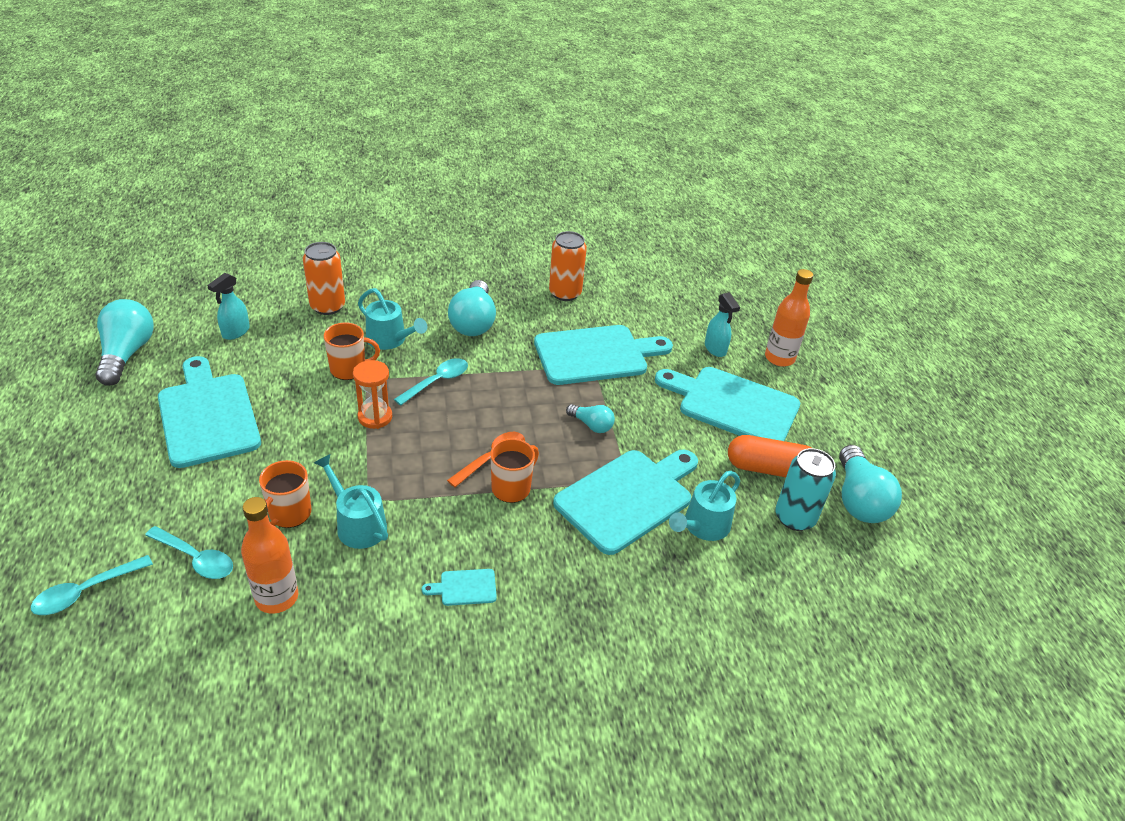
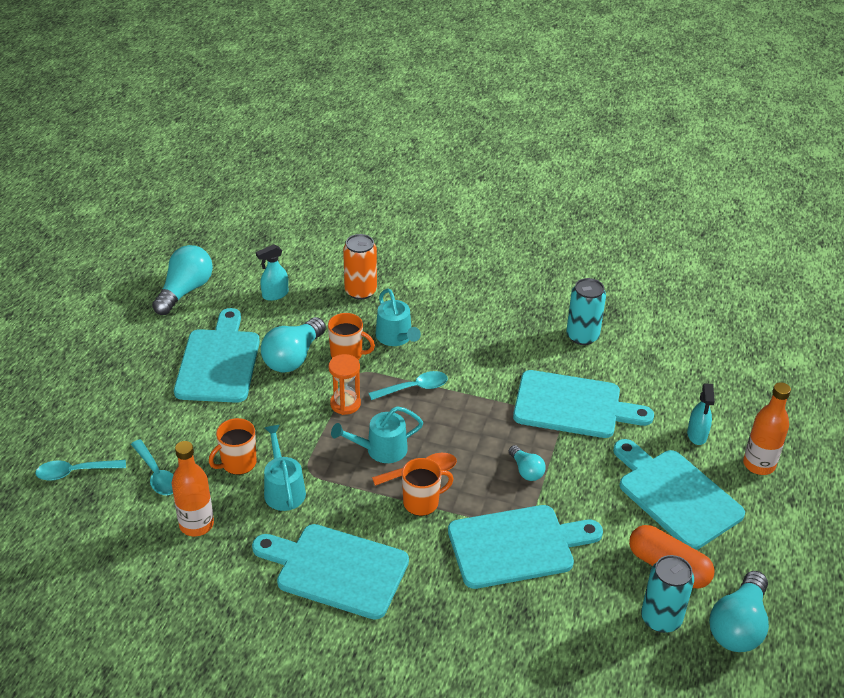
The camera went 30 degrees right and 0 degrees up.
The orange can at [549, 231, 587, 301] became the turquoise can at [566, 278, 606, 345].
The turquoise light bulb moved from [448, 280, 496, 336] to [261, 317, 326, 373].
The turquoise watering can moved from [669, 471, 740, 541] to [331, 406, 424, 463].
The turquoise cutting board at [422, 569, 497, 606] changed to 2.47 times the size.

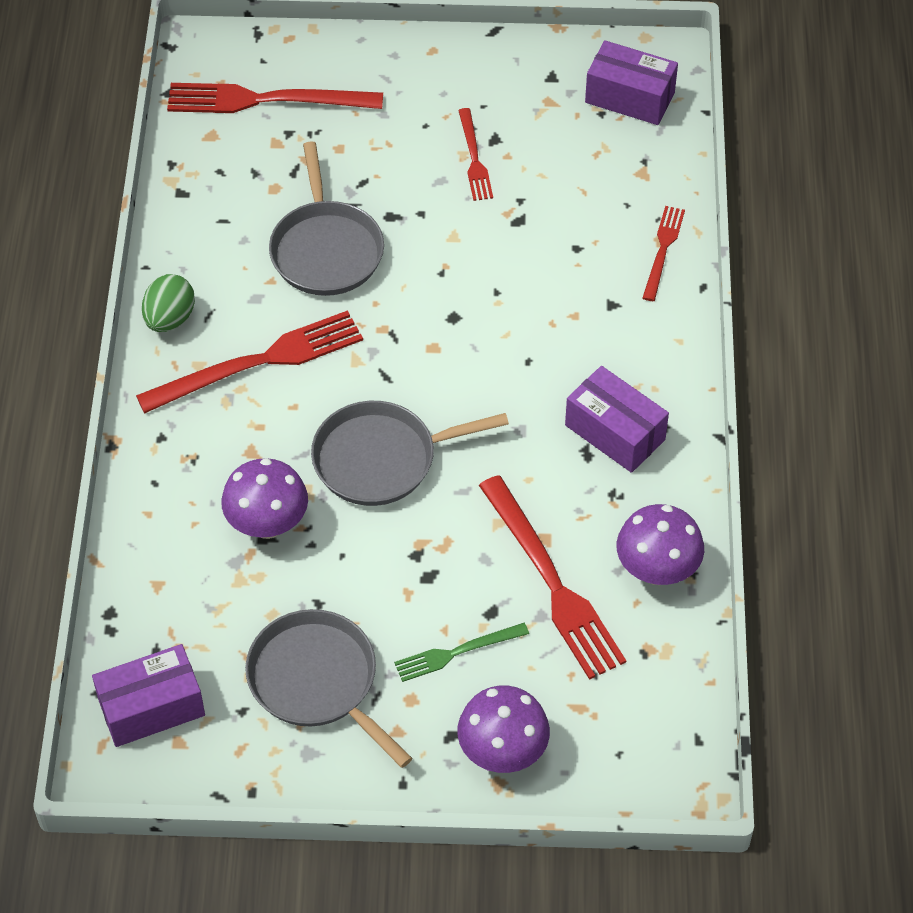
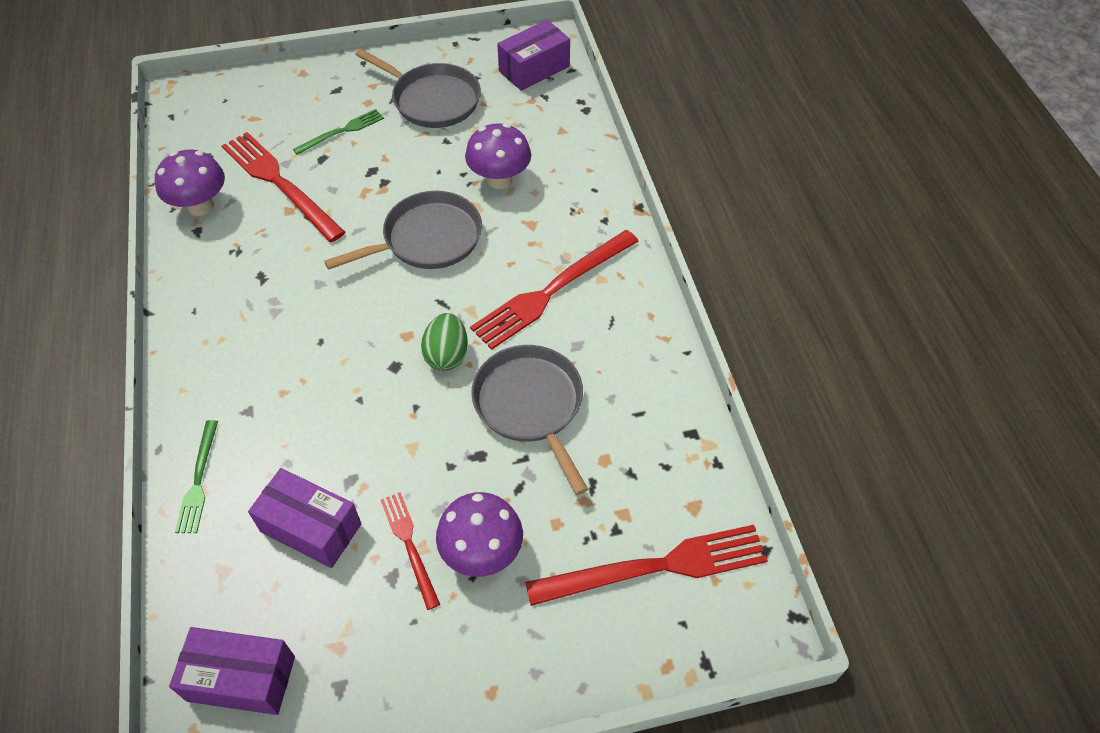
The camera went 165 degrees right and 0 degrees up.
The red fork at [643, 206, 685, 301] became the green fork at [175, 420, 218, 533].
The green egg moved from [142, 274, 195, 332] to [421, 313, 468, 371].
The purple box moved from [565, 366, 669, 473] to [248, 468, 361, 568].
The purple mushroom moved from [457, 685, 550, 773] to [436, 492, 523, 577].

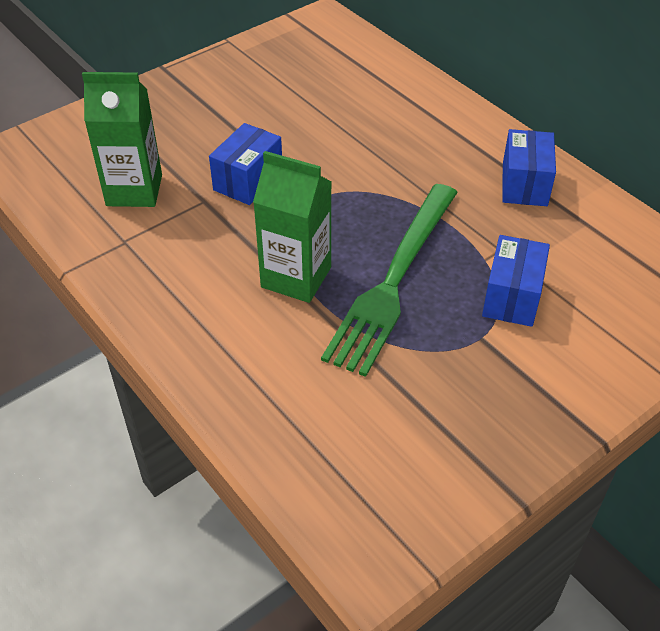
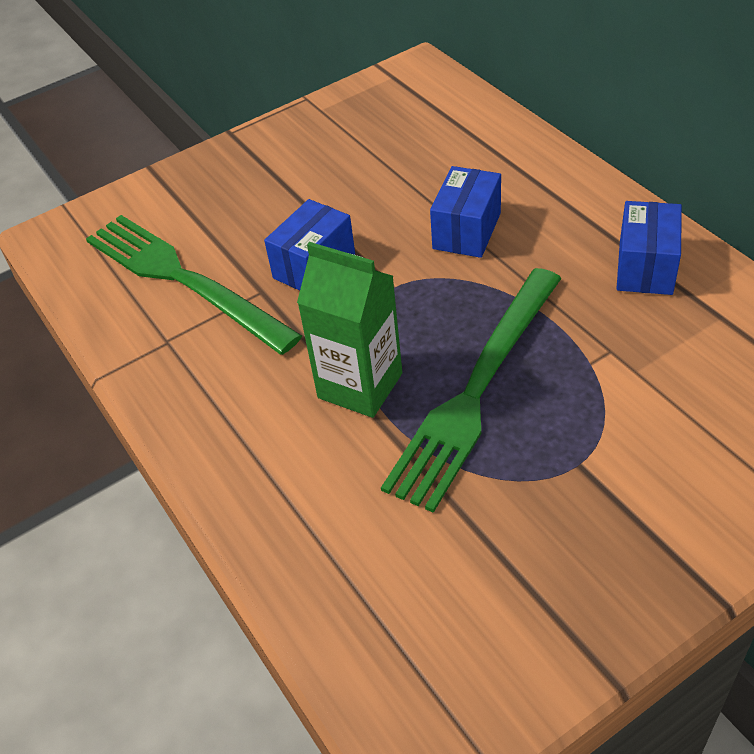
The camera went 10 degrees right and 0 degrees up.
The green carton at [82, 72, 162, 207] was replaced by the green fork at [86, 215, 302, 355].
The blue box moved from [482, 235, 550, 327] to [430, 166, 501, 258].

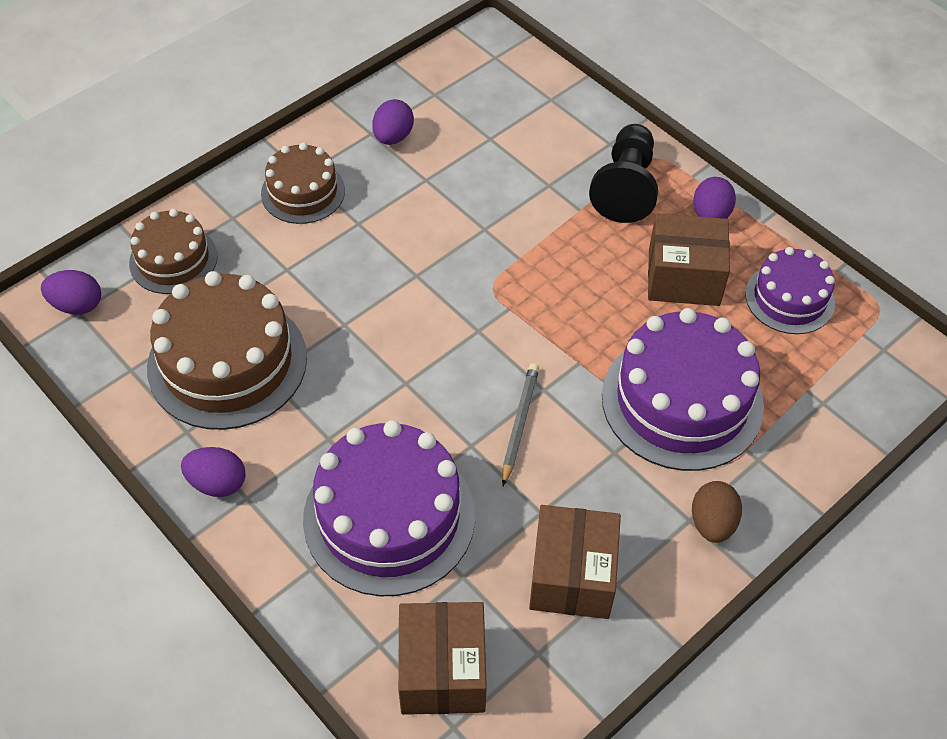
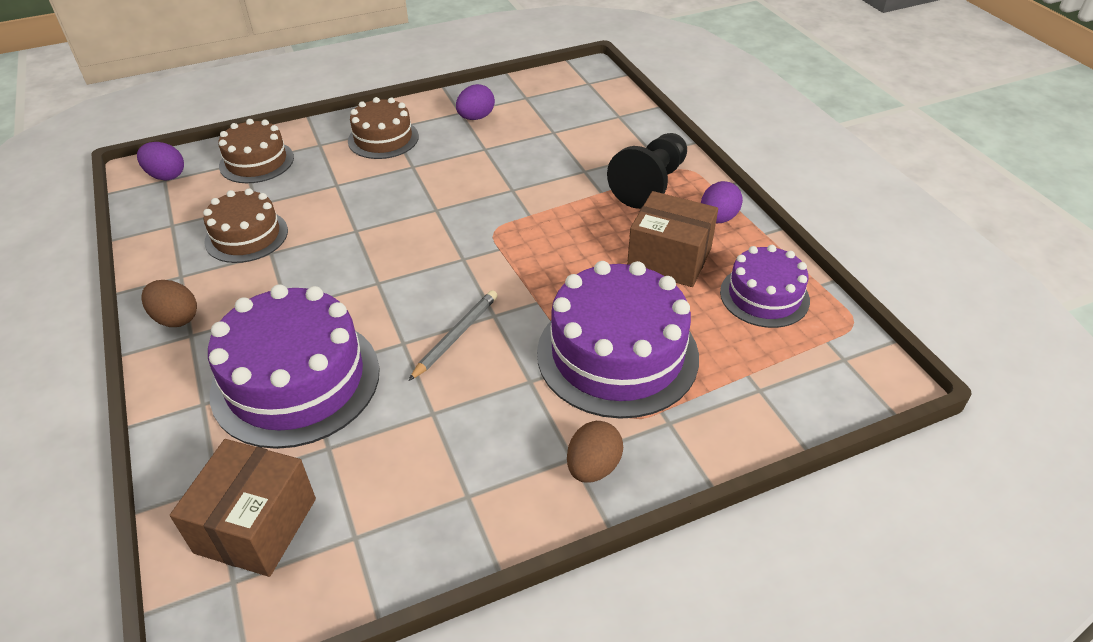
The camera went 20 degrees right and 10 degrees down.
The brown cake at [147, 271, 307, 430] changed to 0.58 times the size.
The purple egg at [181, 447, 246, 497] became the brown egg at [141, 280, 197, 327].
The brown box at [529, 505, 621, 619] disappeared.

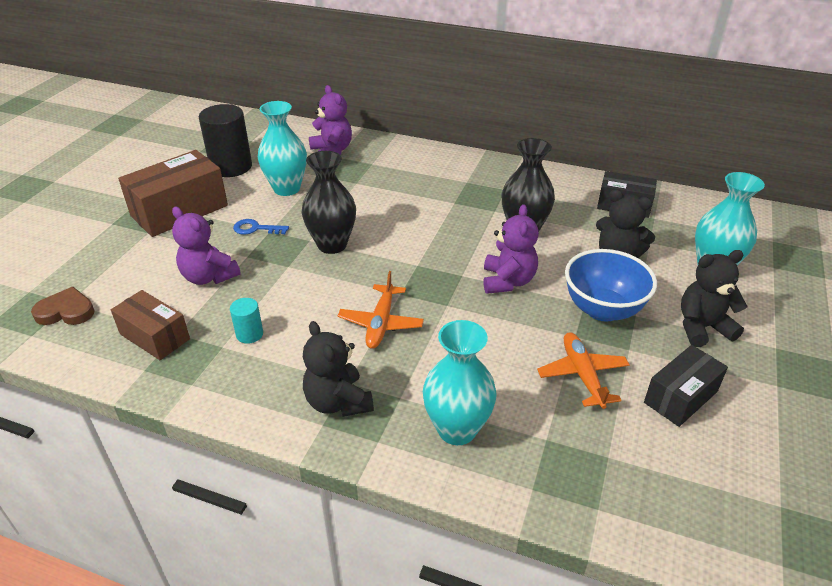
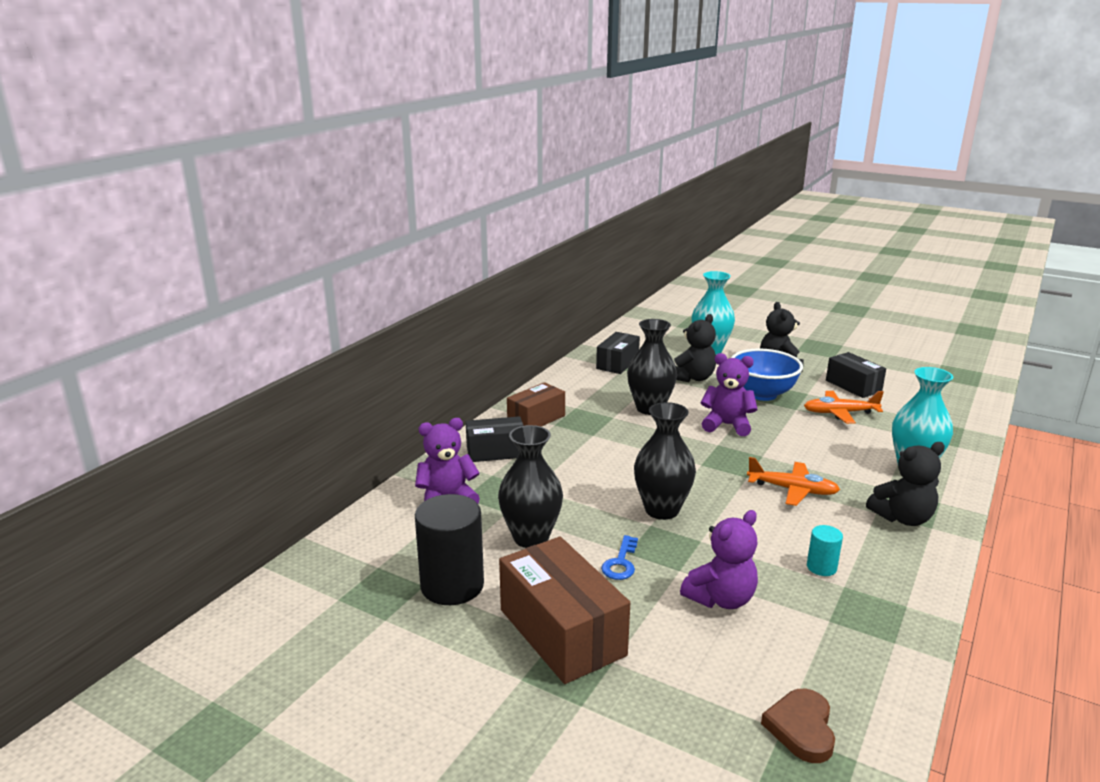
The camera went 80 degrees left and 15 degrees down.
The turquoise vase at [258, 101, 307, 196] became the black vase at [498, 425, 563, 548].
The brown box moved from [111, 290, 190, 360] to [507, 382, 565, 427].
The black box at [466, 416, 523, 462] appeared.

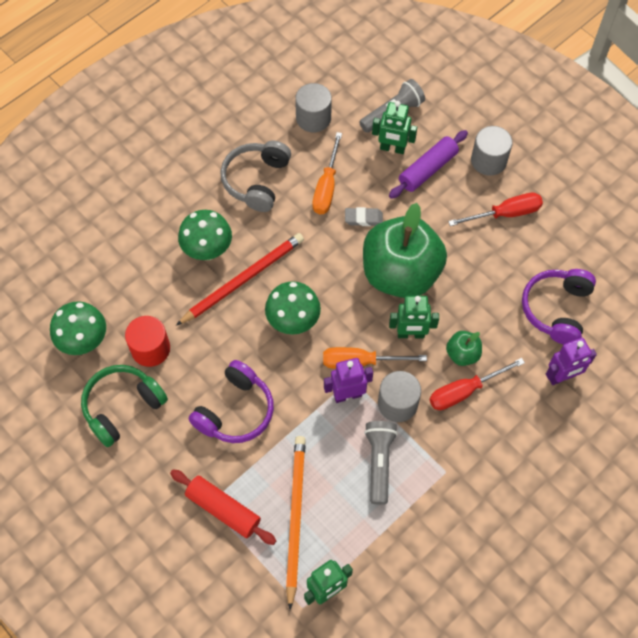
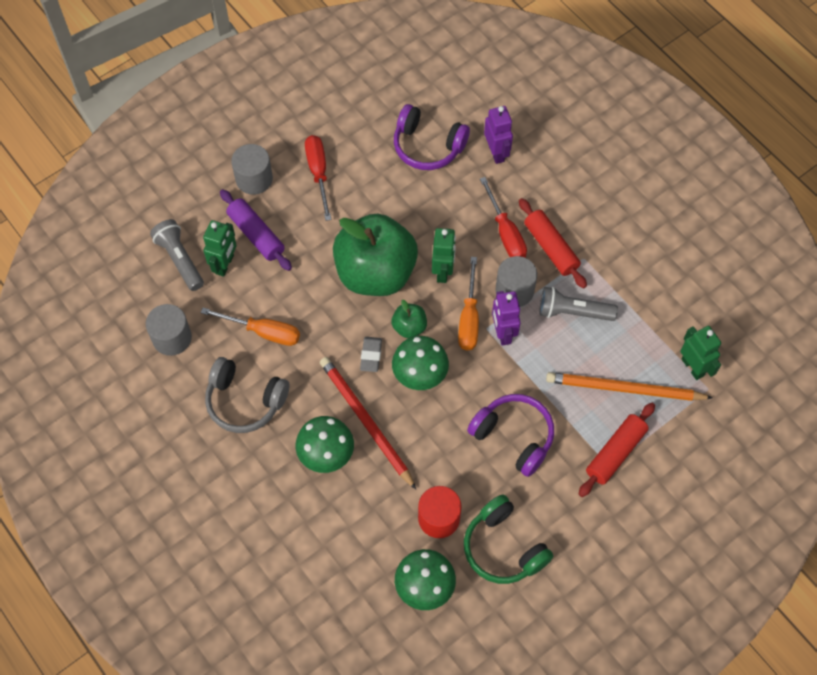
The camera went 85 degrees left and 0 degrees up.
The grey eraser moved from [345, 207, 383, 226] to [360, 337, 382, 372].
The green apple moved from [446, 331, 482, 366] to [391, 300, 427, 338].
The red rolling pin at [519, 198, 587, 288] appeared.

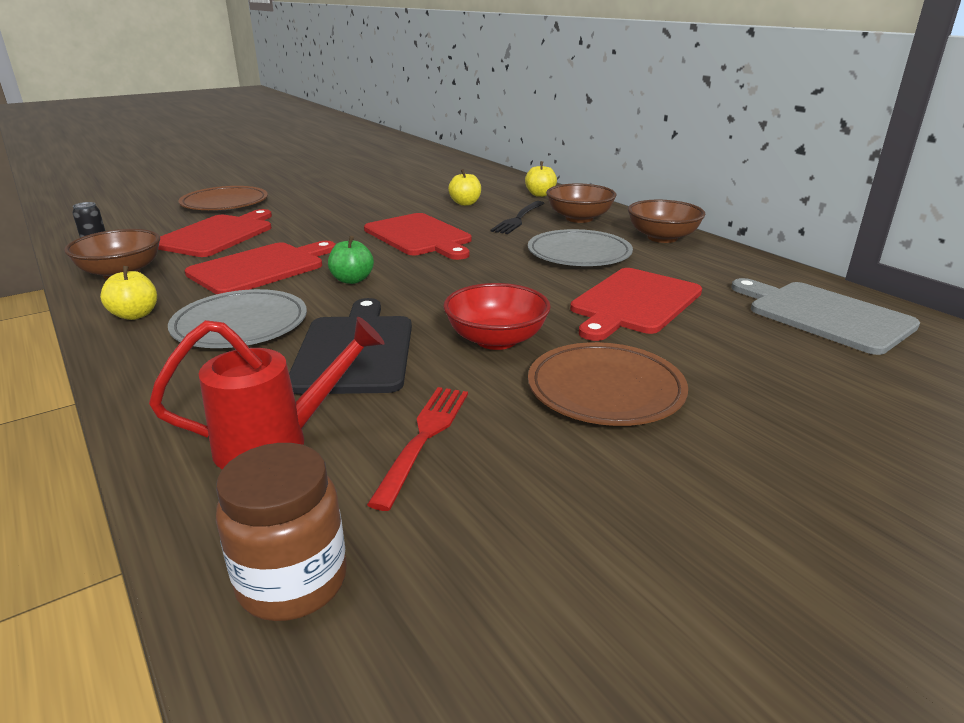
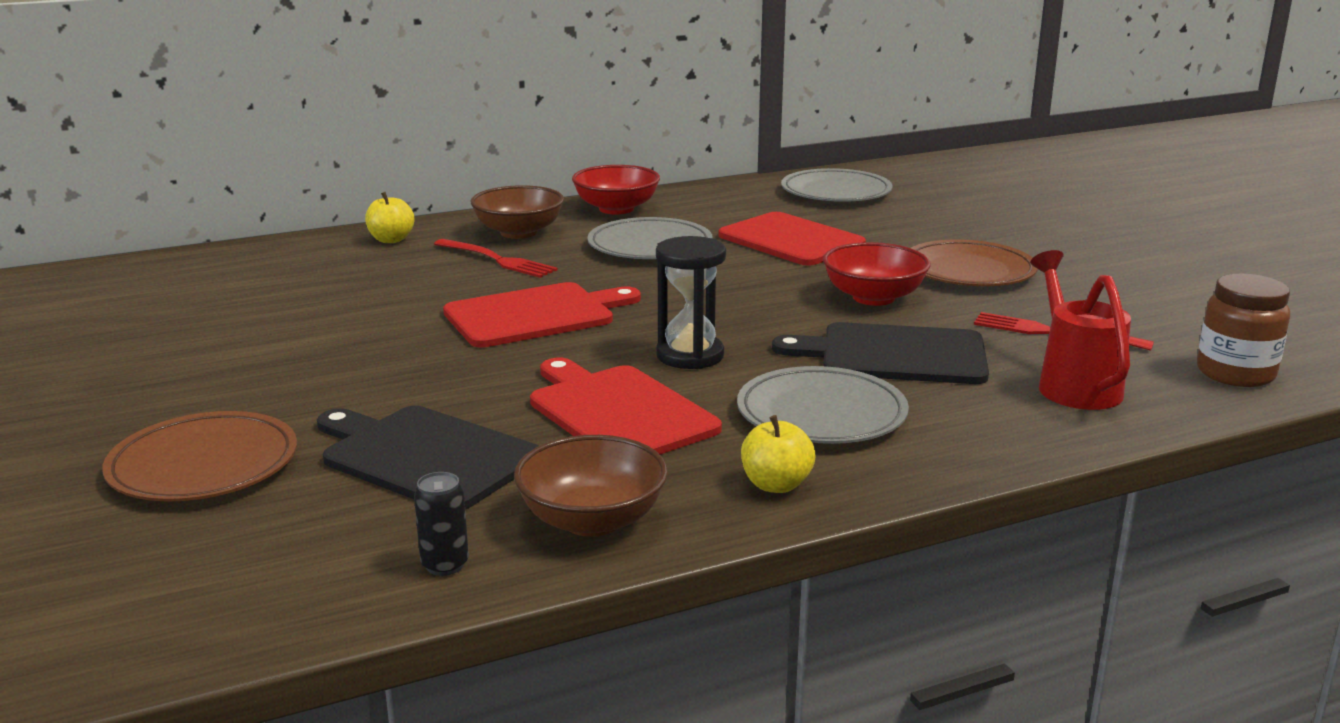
The camera went 80 degrees left and 5 degrees down.
The yellow apple at [448, 169, 481, 206] disappeared.
The brown bowl at [628, 200, 706, 243] became the red bowl at [572, 165, 660, 214].
The black fork at [490, 201, 545, 234] became the red fork at [434, 239, 558, 278].
The red cutting board at [158, 209, 272, 257] became the black cutting board at [317, 406, 538, 510].
The green apple at [328, 236, 374, 284] was replaced by the black hourglass at [656, 236, 726, 369].
The grey cutting board at [731, 278, 920, 355] was replaced by the grey plate at [781, 168, 893, 202].

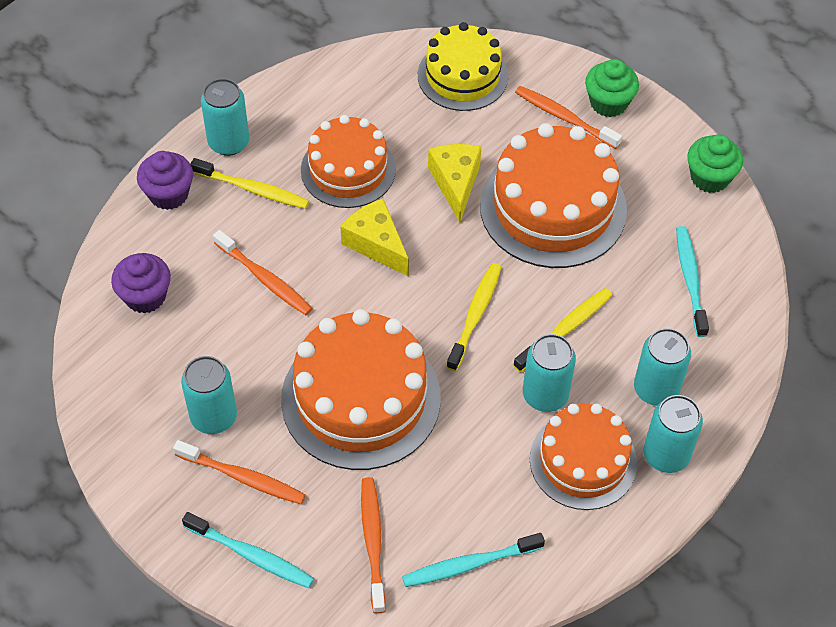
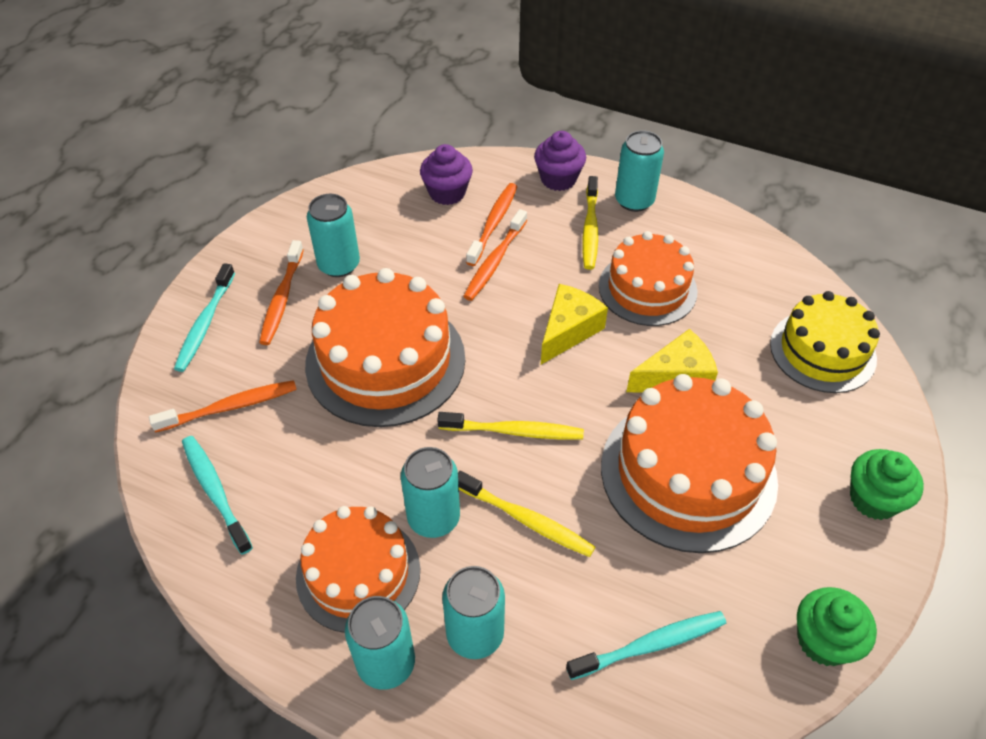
The camera went 75 degrees right and 5 degrees down.
The orange toothbrush moved from [515, 86, 622, 149] to [466, 183, 517, 266].

